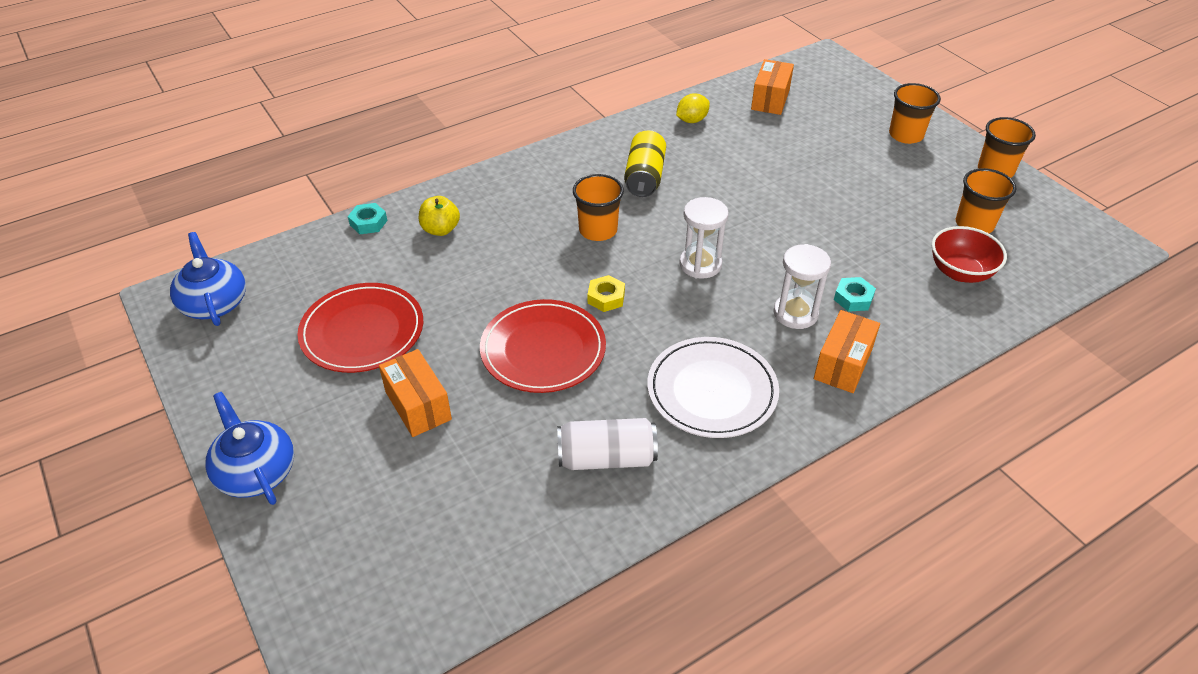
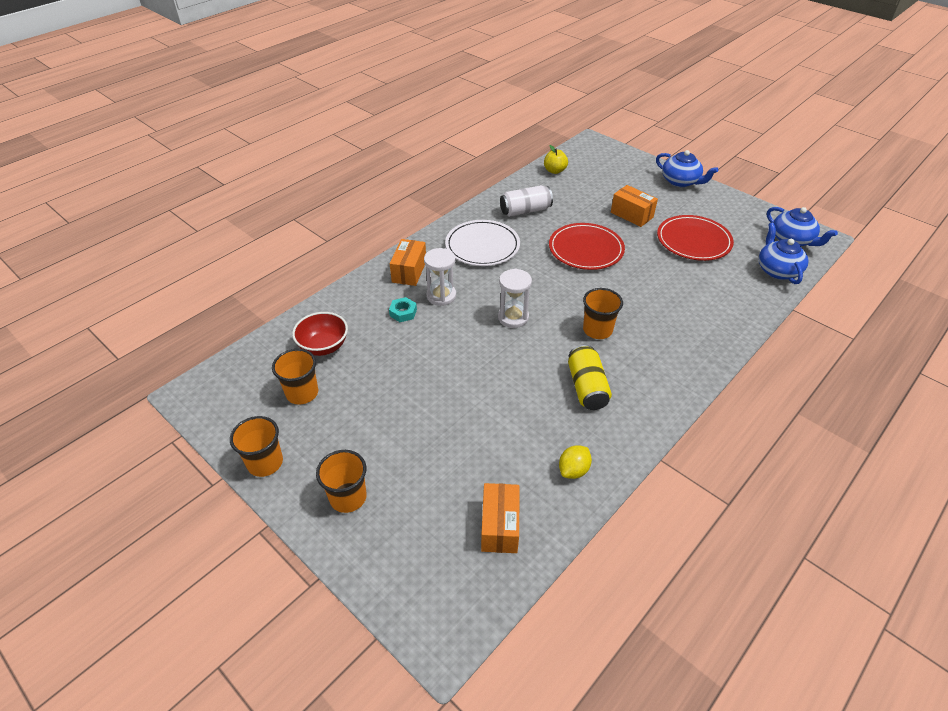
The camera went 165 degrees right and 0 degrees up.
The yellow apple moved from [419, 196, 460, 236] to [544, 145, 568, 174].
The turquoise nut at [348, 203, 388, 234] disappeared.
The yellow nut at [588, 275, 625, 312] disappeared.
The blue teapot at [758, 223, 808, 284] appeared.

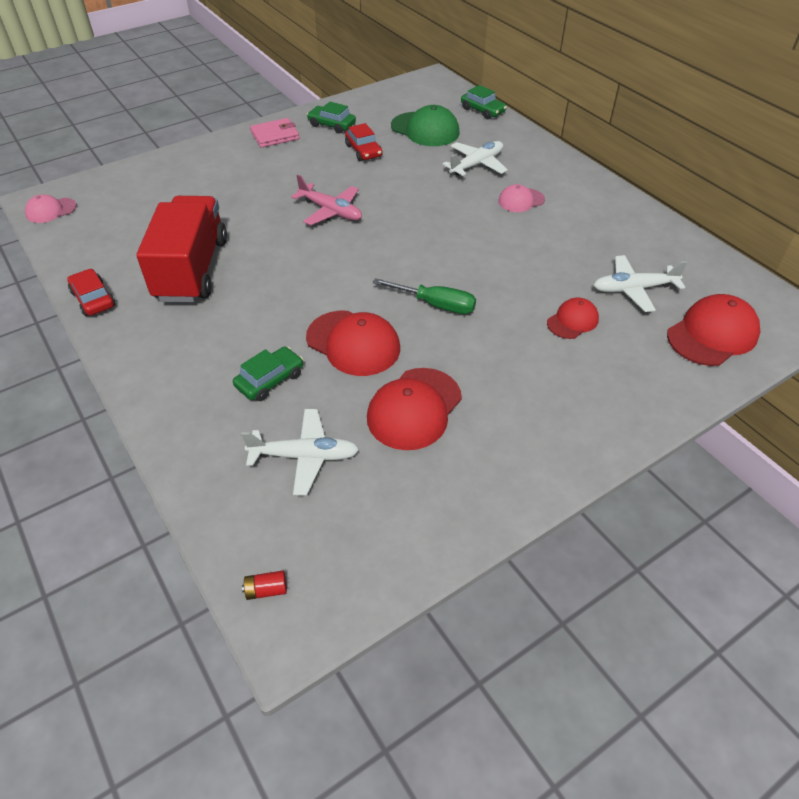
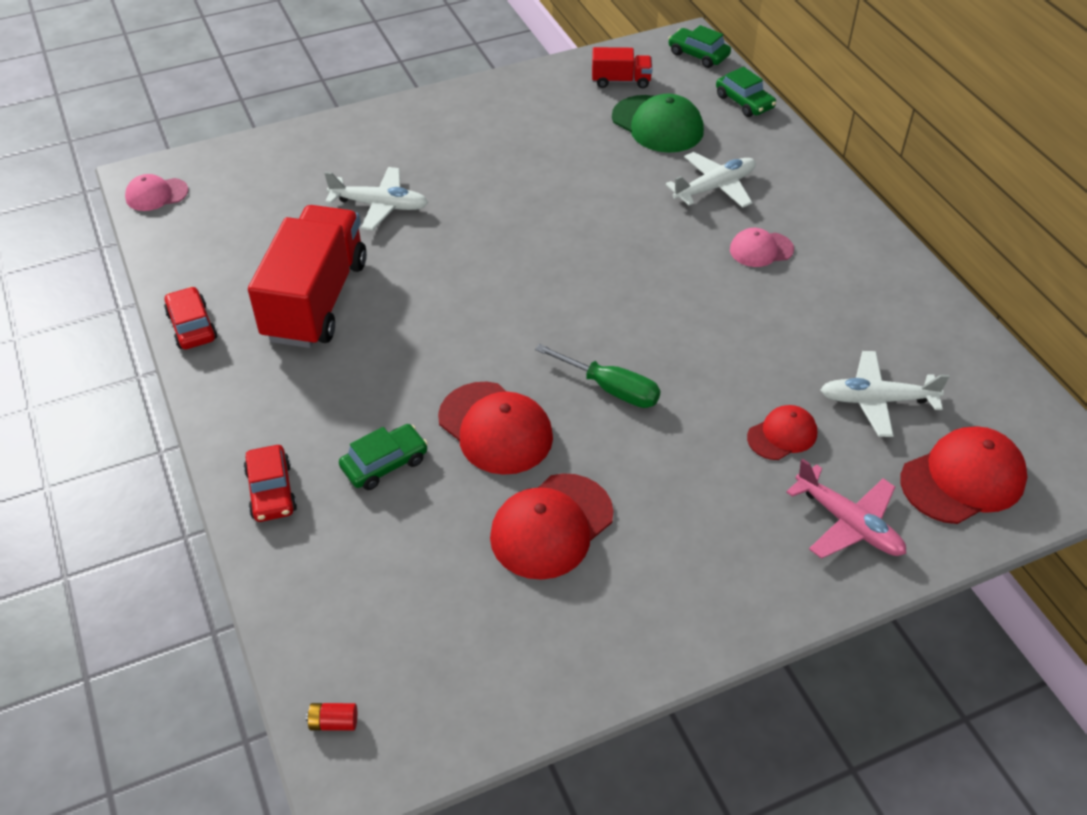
The camera went 10 degrees right and 0 degrees up.
The green car moved from [307, 102, 356, 133] to [668, 25, 731, 68].
The pink wallet at [250, 118, 299, 148] disappeared.
The red car moved from [345, 123, 383, 161] to [244, 445, 297, 522].
The pink plane moved from [291, 174, 362, 226] to [786, 459, 906, 559].
The white plane moved from [241, 409, 359, 495] to [324, 167, 428, 231].
The red truck at [592, 47, 652, 88] appeared.

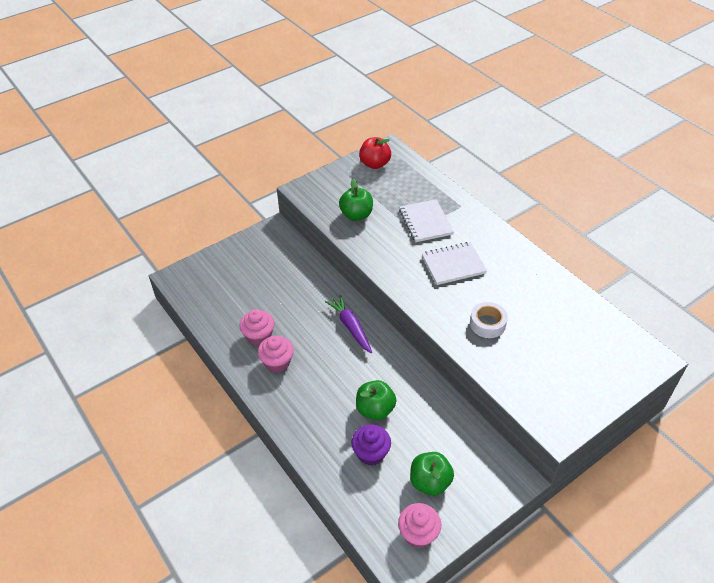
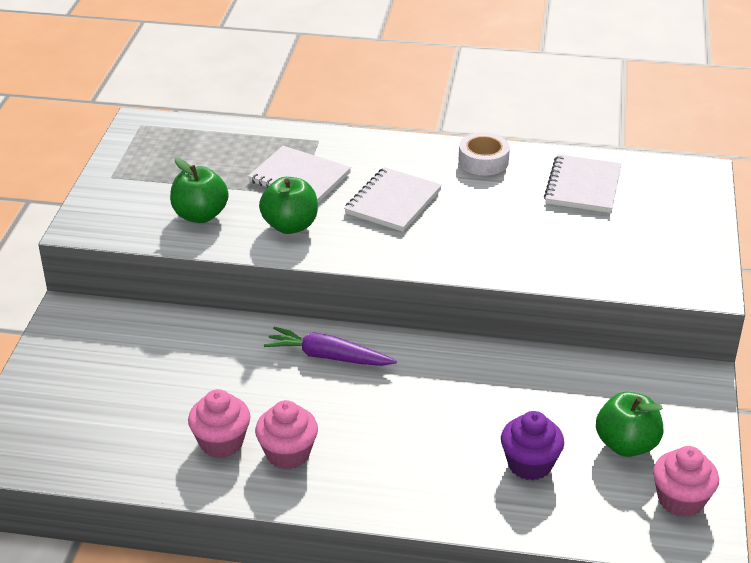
The camera went 45 degrees left and 10 degrees down.
The red apple at [359, 137, 391, 169] disappeared.
The white tape moved from [470, 302, 508, 338] to [458, 133, 510, 176].
The green apple moved from [356, 380, 397, 420] to [259, 177, 318, 234].
The white notebook at [544, 154, 622, 213] appeared.

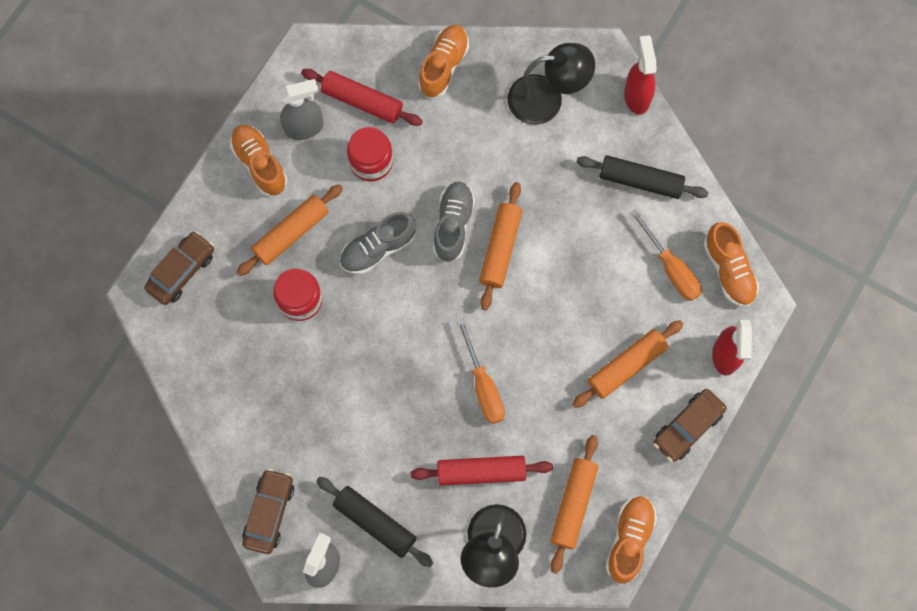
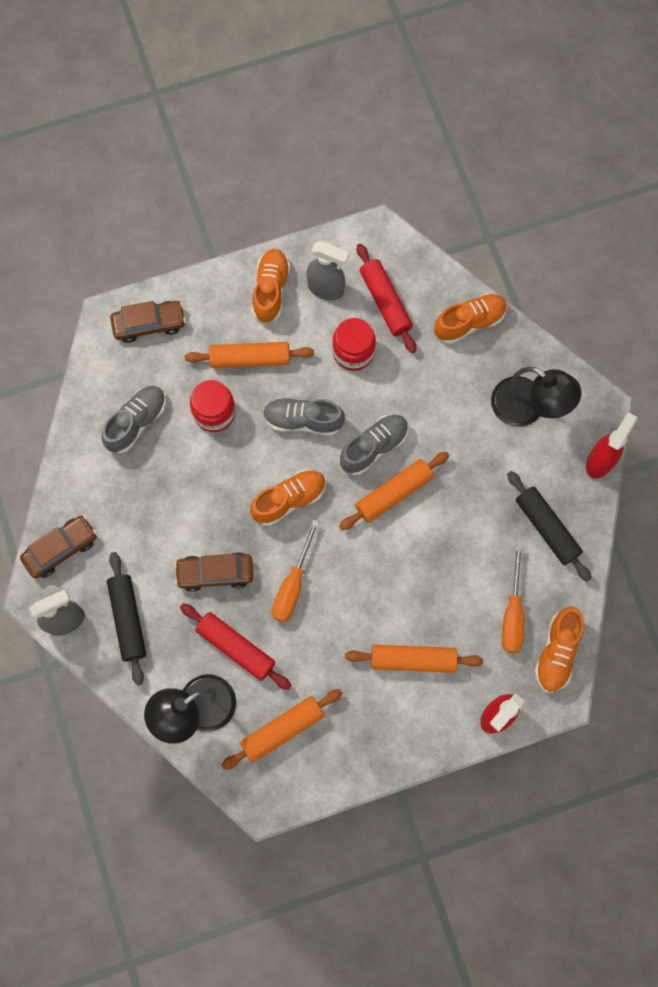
The camera went 40 degrees right and 0 degrees up.
The brown car moved from [654, 389, 727, 462] to [174, 552, 253, 592].
The orange shoe moved from [606, 496, 657, 584] to [250, 469, 326, 526].
The grey shoe at [102, 386, 166, 453] appeared.

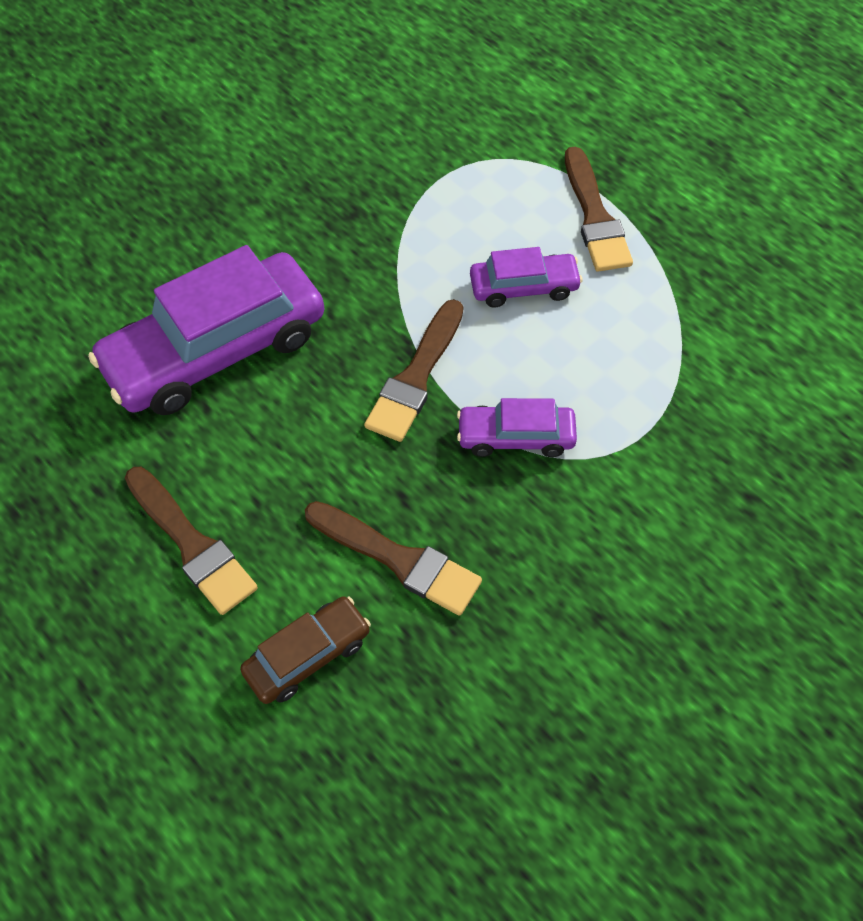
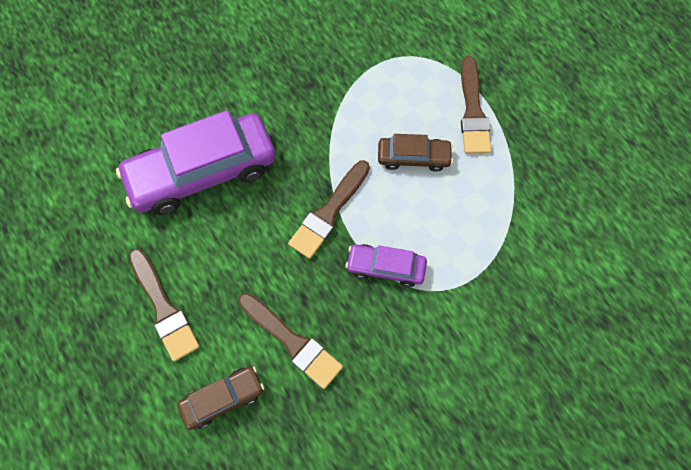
The camera went 10 degrees right and 10 degrees up.
The purple car at [470, 247, 583, 307] became the brown car at [378, 134, 453, 172].

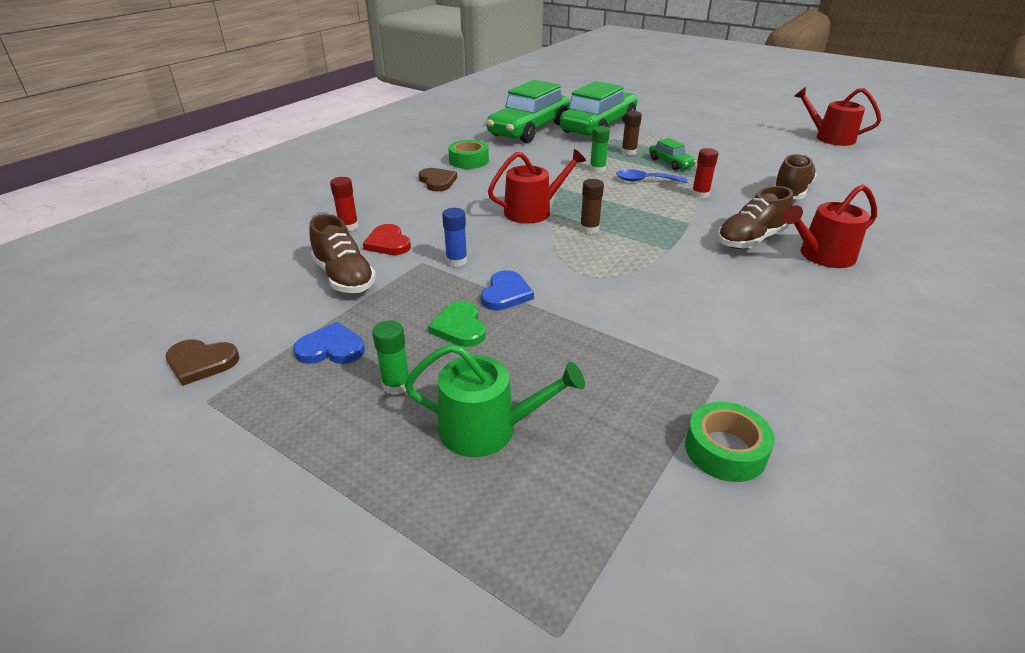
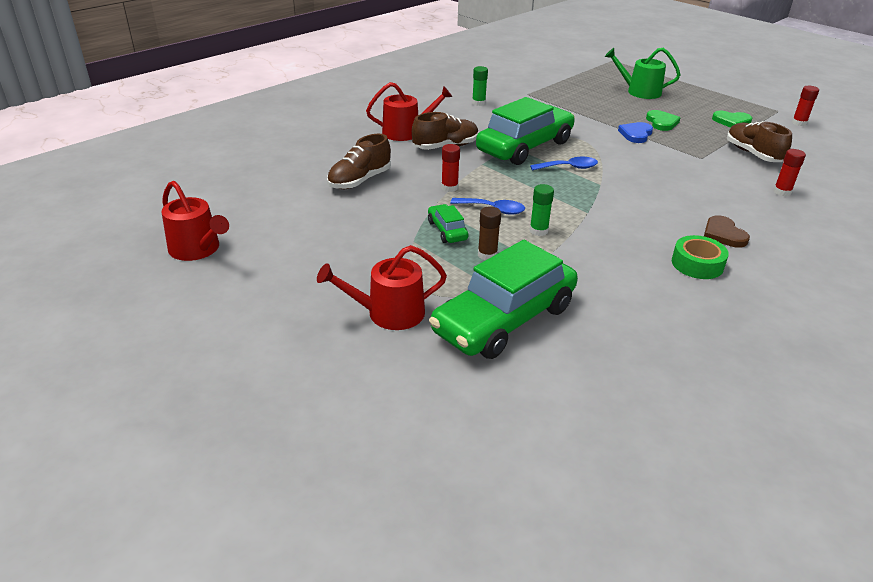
The camera went 170 degrees left and 0 degrees up.
The green car moved from [486, 80, 570, 143] to [476, 97, 575, 165].
The red watering can moved from [488, 149, 586, 224] to [317, 245, 447, 330].
The brown glue stick at [580, 179, 604, 234] was replaced by the blue spoon at [530, 157, 598, 171].
The blue glue stick at [442, 208, 467, 267] disappeared.
The red heart at [363, 224, 411, 255] disappeared.
The green glue stick moved from [372, 320, 409, 395] to [472, 66, 488, 106].
The blue heart at [293, 322, 365, 364] became the green heart at [712, 111, 752, 128].
The brown heart at [166, 339, 239, 386] was replaced by the red glue stick at [792, 86, 819, 126].
The green tape at [685, 402, 775, 482] disappeared.

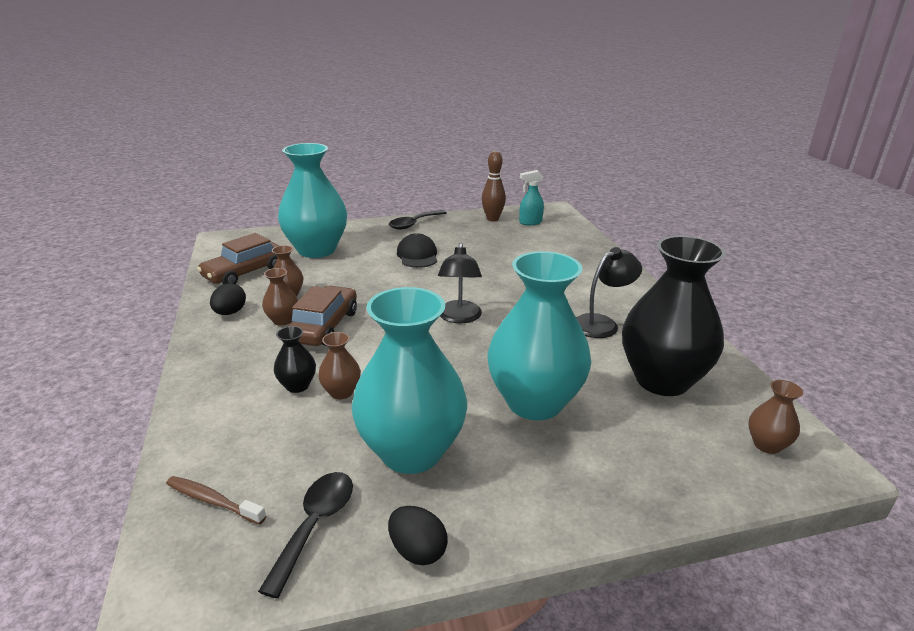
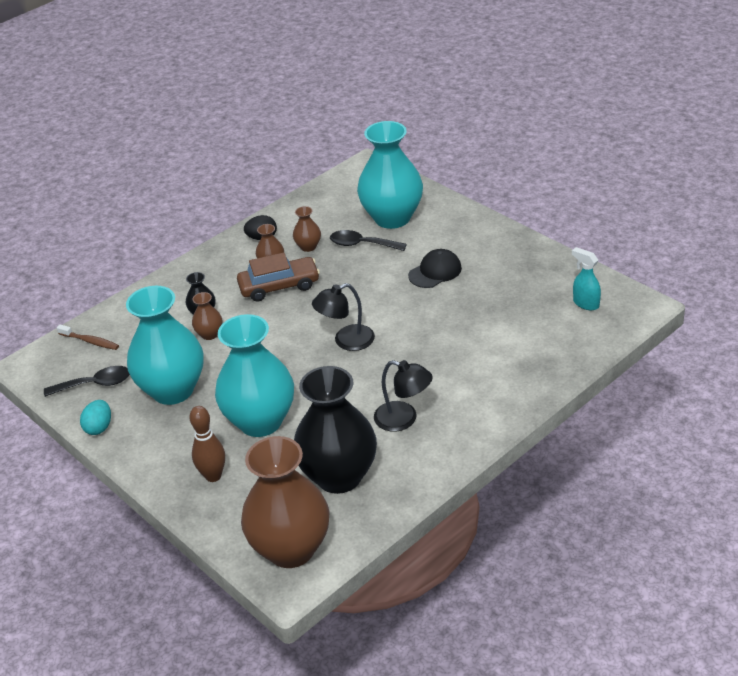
The camera went 65 degrees right and 10 degrees up.
The brown bowling pin moved from [482, 151, 506, 222] to [189, 406, 225, 482].
The black spoon moved from [389, 210, 447, 230] to [330, 230, 407, 251].
The brown car at [197, 233, 279, 284] disappeared.
The brown vase at [748, 380, 803, 454] changed to 2.35 times the size.
The brown toothbrush at [166, 476, 266, 525] turned 120 degrees clockwise.
The black egg at [388, 506, 448, 565] became the turquoise egg at [80, 400, 111, 435].

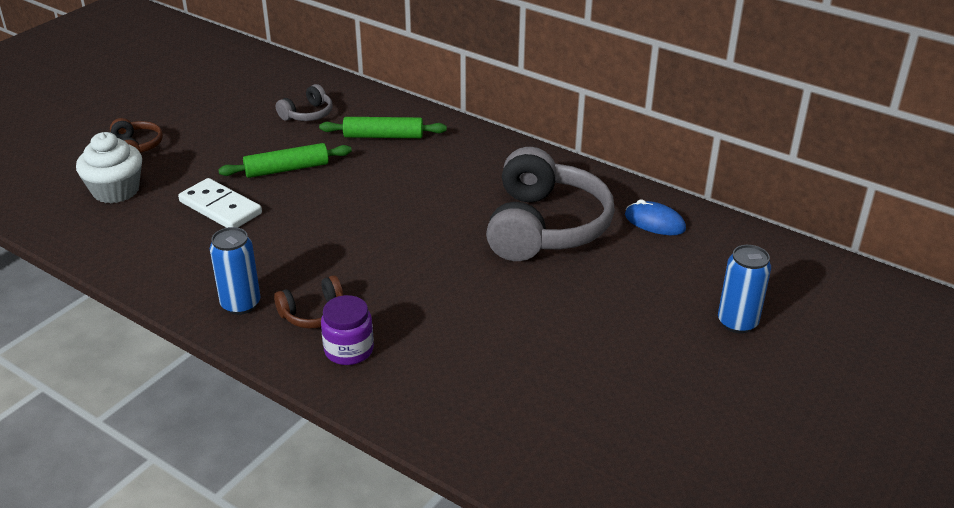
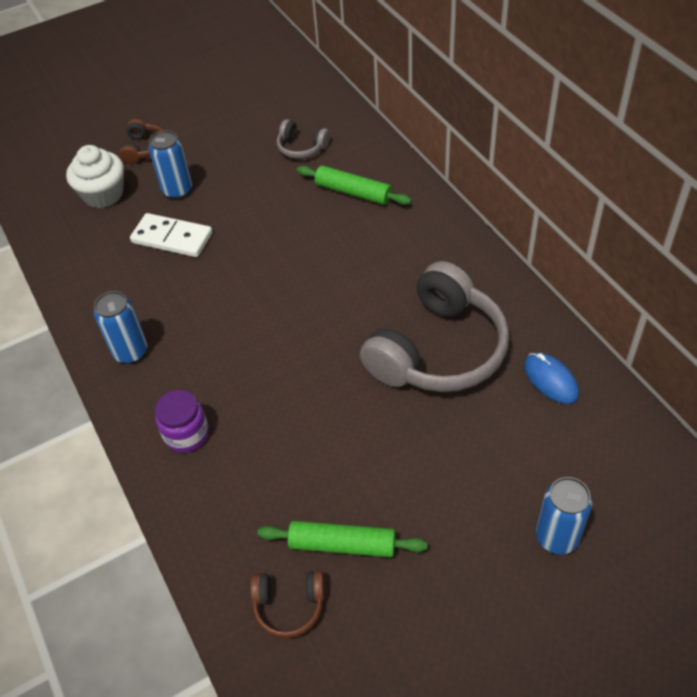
The camera went 30 degrees right and 15 degrees up.
The grey headphones at [276, 84, 333, 121] turned 45 degrees clockwise.
The green rolling pin moved from [218, 143, 352, 178] to [257, 521, 428, 557].
The white domino at [178, 178, 262, 228] turned 45 degrees counterclockwise.
The brown headphones moved from [274, 275, 343, 329] to [250, 571, 325, 639].
The blue can at [149, 130, 192, 199] appeared.

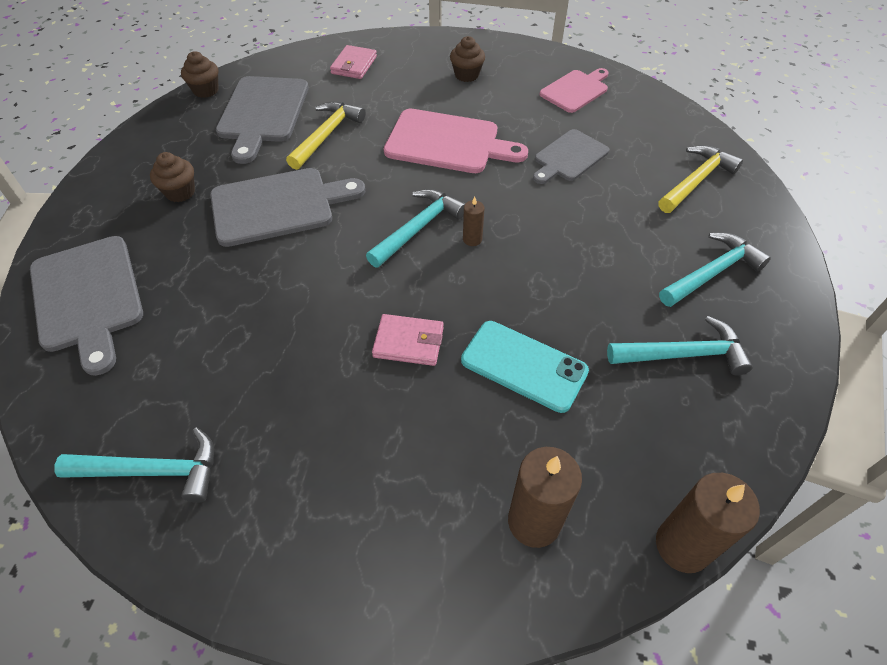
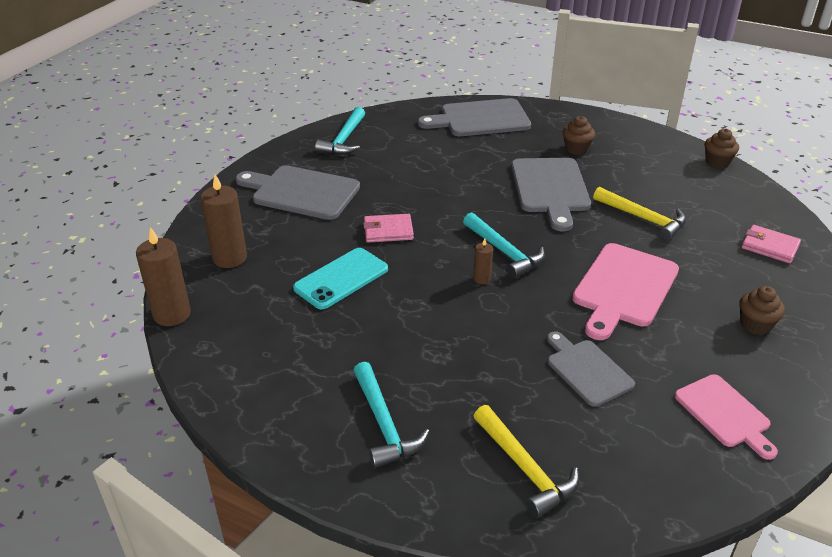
The camera went 105 degrees right and 15 degrees down.
The grey cutting board moved from [216, 76, 309, 164] to [236, 165, 360, 220].
The pink wallet at [372, 314, 444, 366] turned 60 degrees clockwise.
The turquoise hammer at [607, 316, 753, 376] disappeared.

